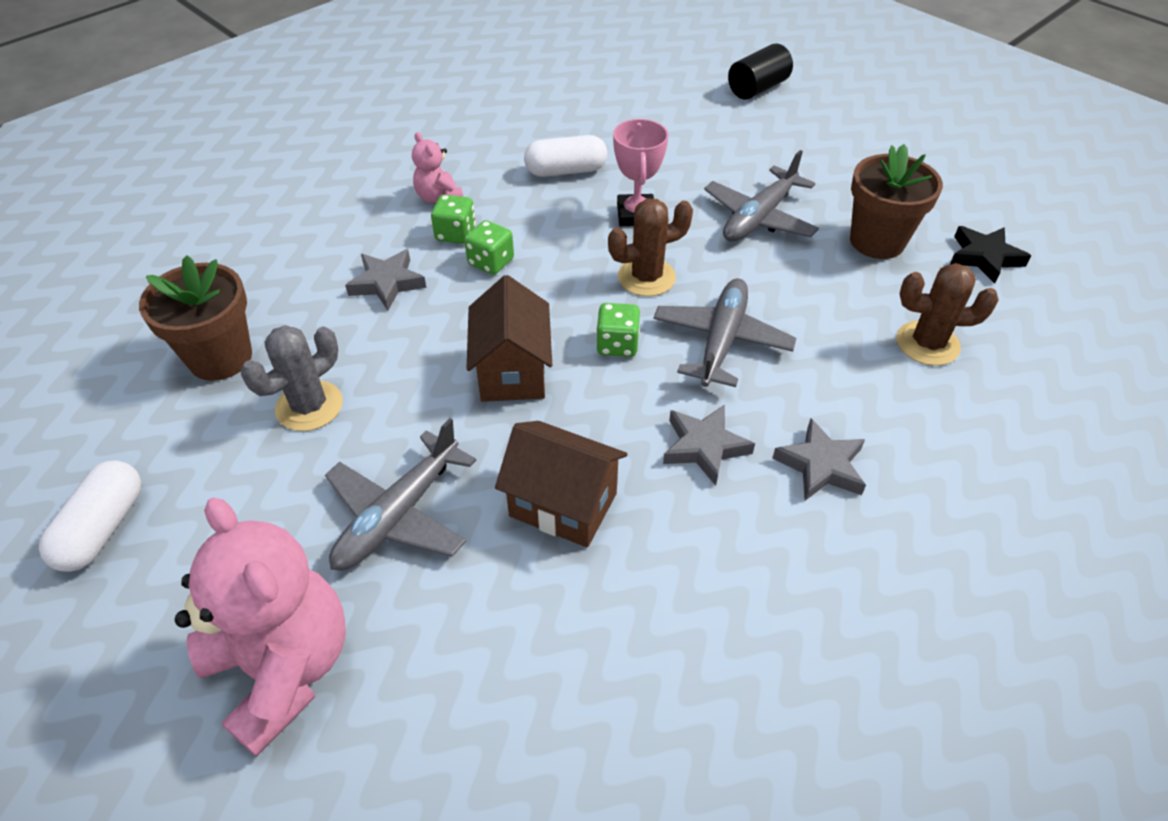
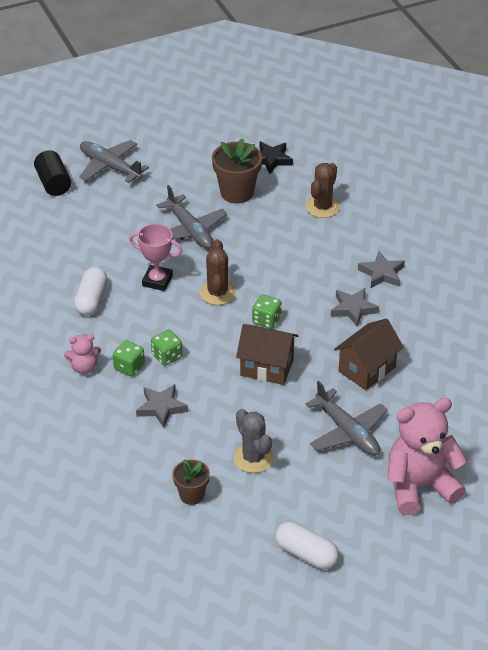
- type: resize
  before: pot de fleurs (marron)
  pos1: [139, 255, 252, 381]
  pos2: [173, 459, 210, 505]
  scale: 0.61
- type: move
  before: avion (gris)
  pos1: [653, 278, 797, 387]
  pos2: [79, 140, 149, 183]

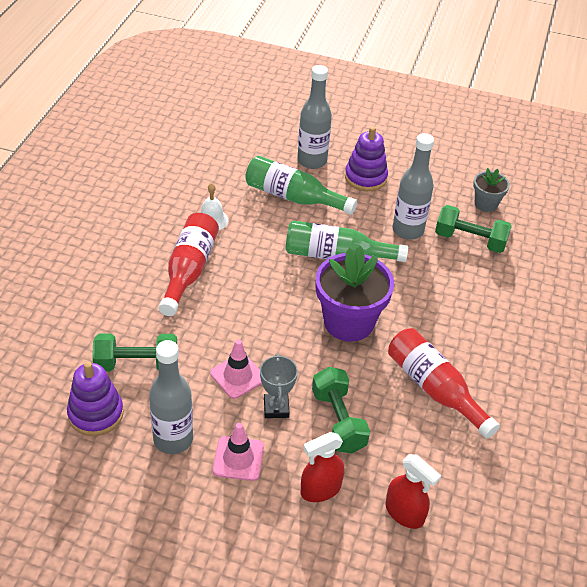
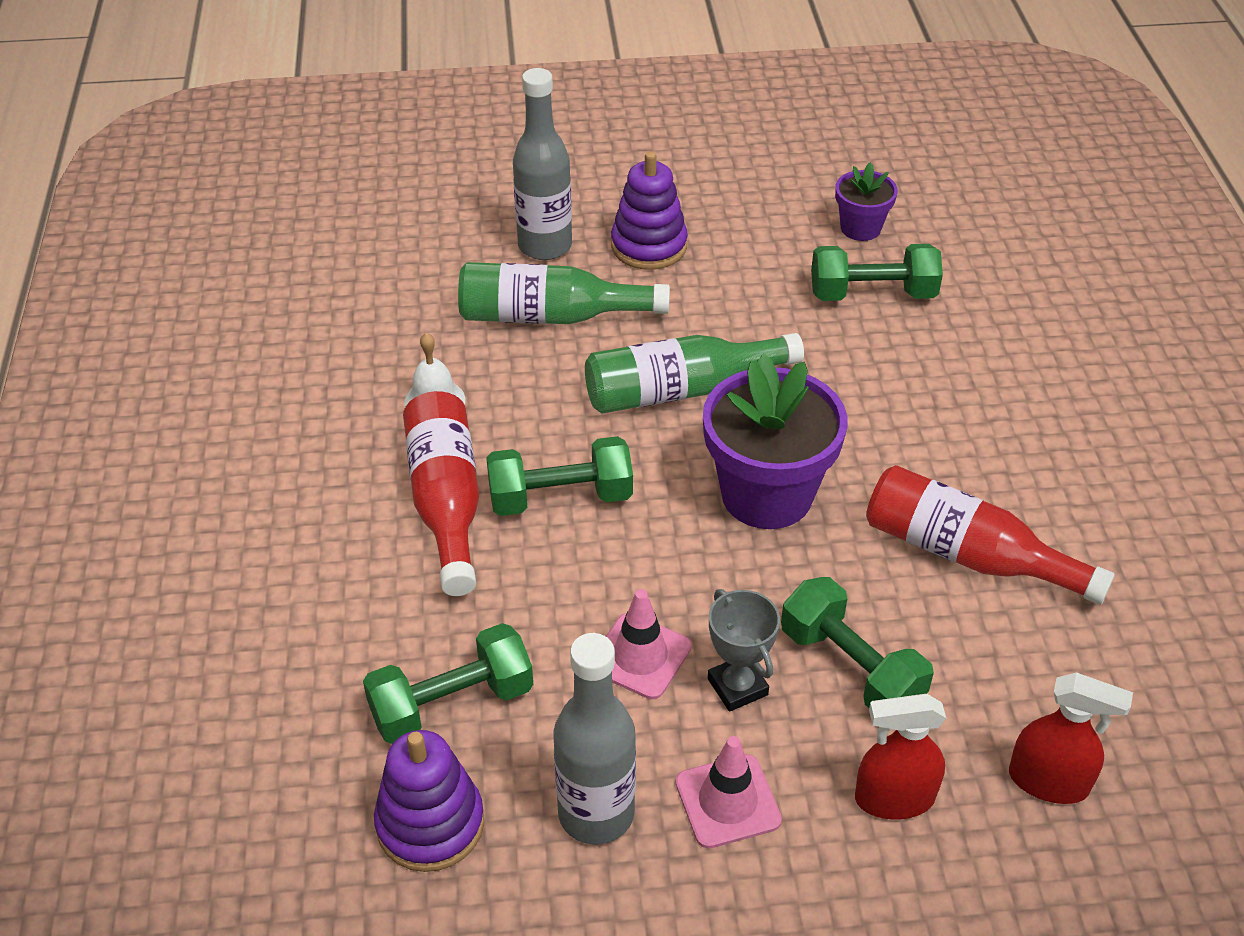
- type: rotate
  before: vaporisateur (rouge)
  pos1: [301, 432, 344, 502]
  pos2: [855, 694, 946, 820]
  turn: 45
- type: delete
  before: bouteille (gris)
  pos1: [392, 133, 434, 240]
- type: recolor
  before: pot de fleurs (gris)
  after: pot de fleurs (violet)
  pos1: [473, 168, 510, 212]
  pos2: [835, 162, 898, 241]
- type: insert
  after: haltère (vert)
  pos2: [486, 436, 633, 516]

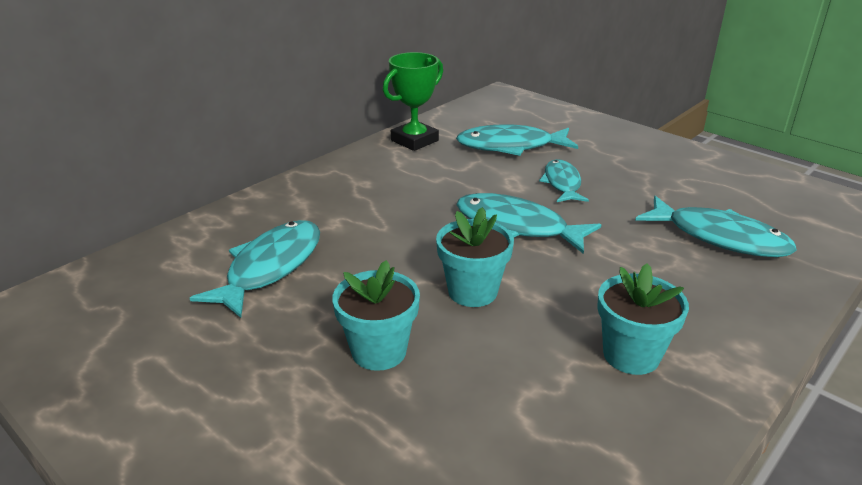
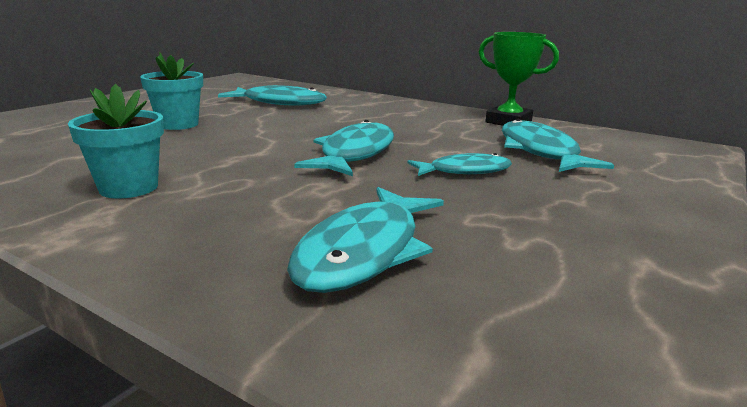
- type: delete
  before: pot de fleurs (turquoise)
  pos1: [436, 207, 514, 307]

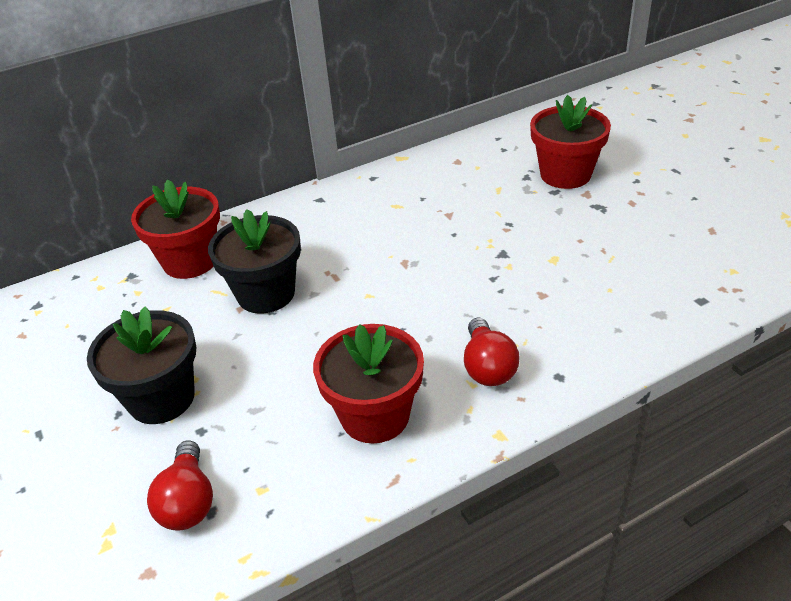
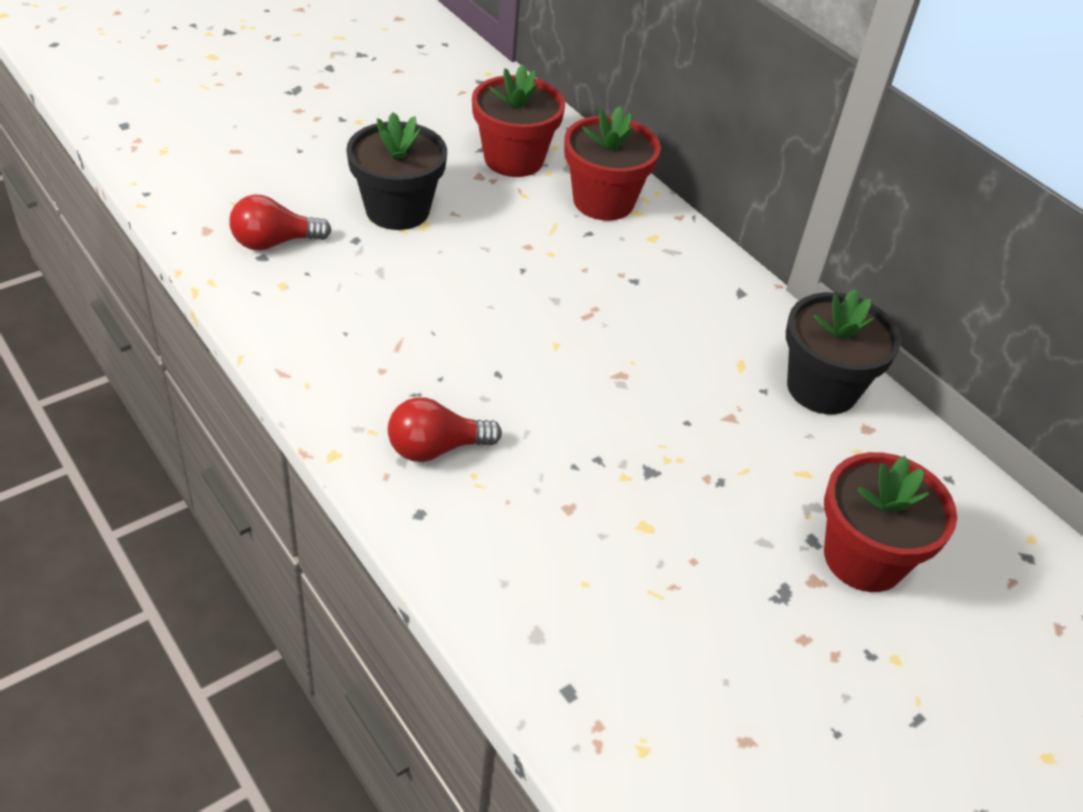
- type: move
  before: pot de fleurs (noir)
  pos1: [208, 209, 301, 314]
  pos2: [786, 289, 901, 414]
- type: move
  before: pot de fleurs (rouge)
  pos1: [313, 324, 424, 443]
  pos2: [472, 64, 565, 177]

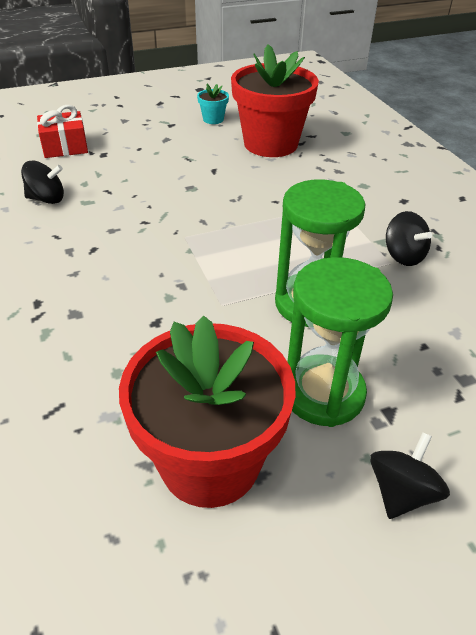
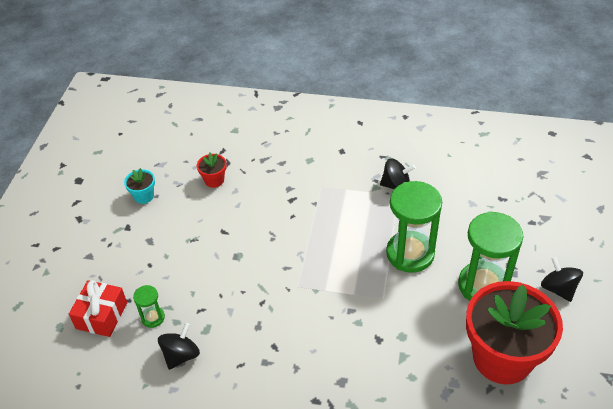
- type: resize
  before: pot de fleurs (rouge)
  pos1: [231, 44, 319, 157]
  pos2: [197, 153, 227, 188]
  scale: 0.41
- type: insert
  after: sablier (vert)
  pos2: [133, 285, 165, 328]

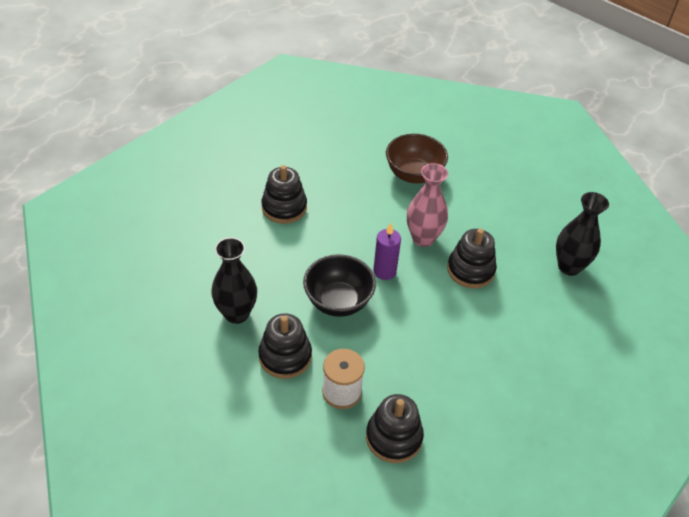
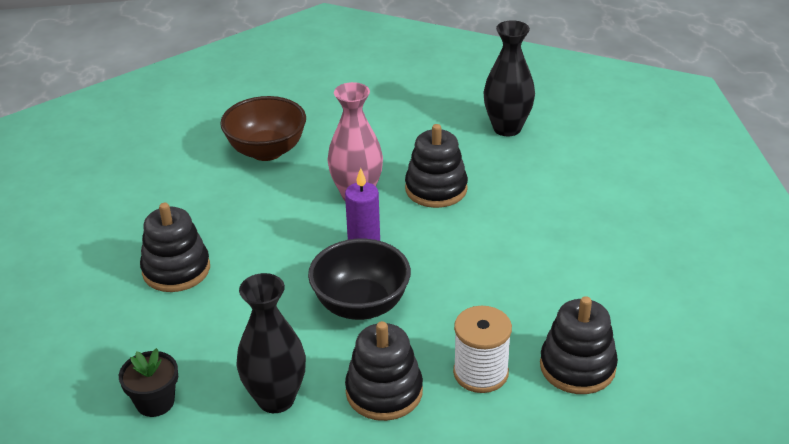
- type: insert
  after: pot de fleurs (noir)
  pos2: [119, 348, 178, 417]

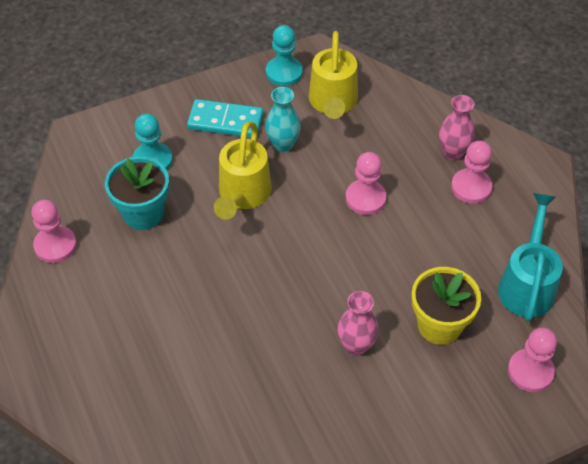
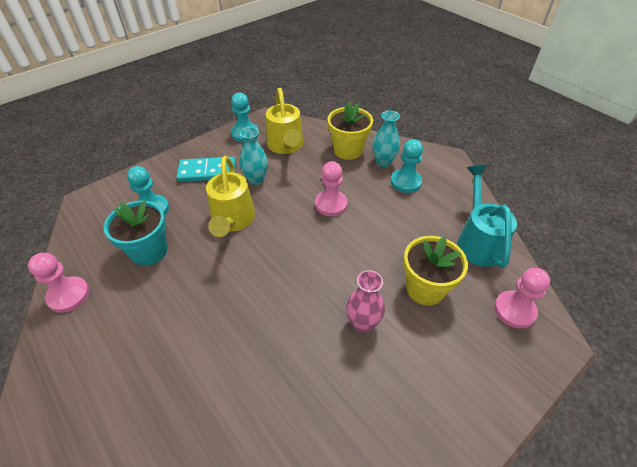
- type: recolor
  before: vase (rose)
  after: vase (turquoise)
  pos1: [439, 95, 475, 160]
  pos2: [373, 110, 400, 167]
- type: recolor
  before: pion (rose)
  after: pion (turquoise)
  pos1: [451, 141, 492, 204]
  pos2: [391, 139, 423, 193]
- type: insert
  after: pot de fleurs (jaune)
  pos2: [327, 102, 373, 160]

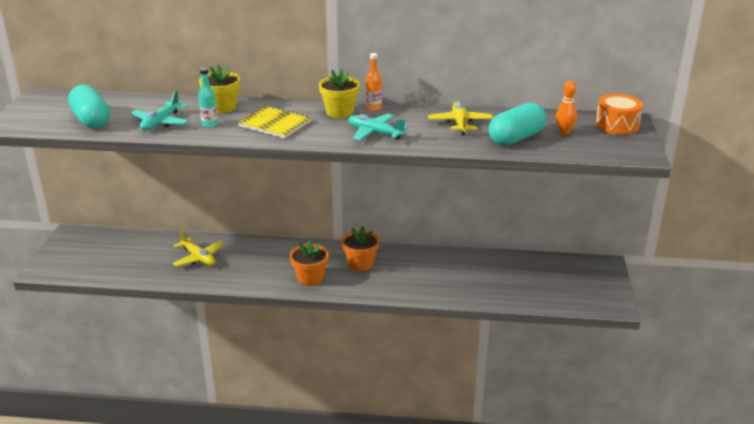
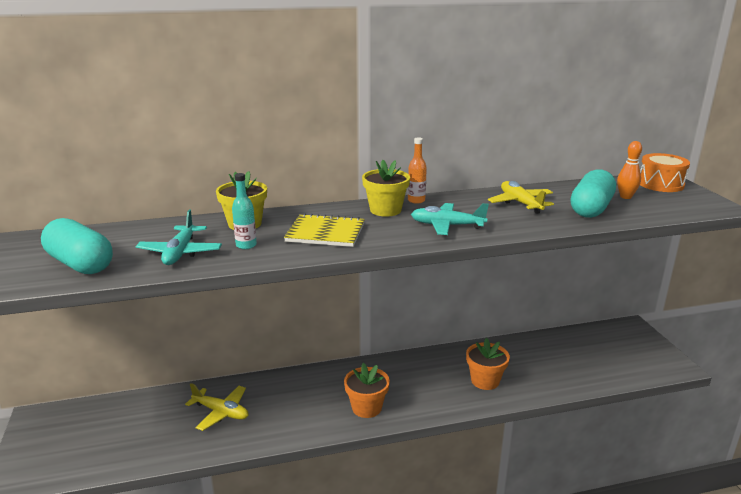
- type: move
  before: pot de fleurs (orange)
  pos1: [341, 226, 379, 271]
  pos2: [466, 338, 510, 390]

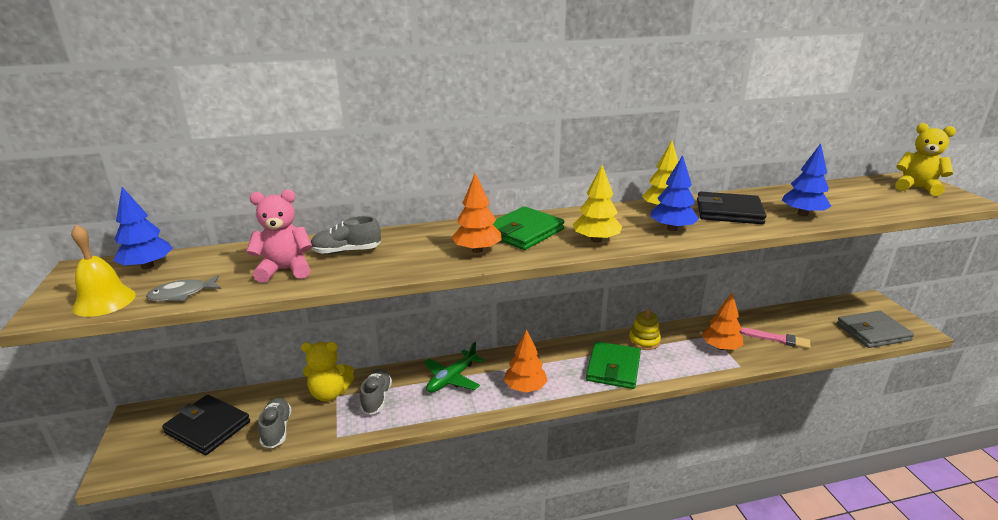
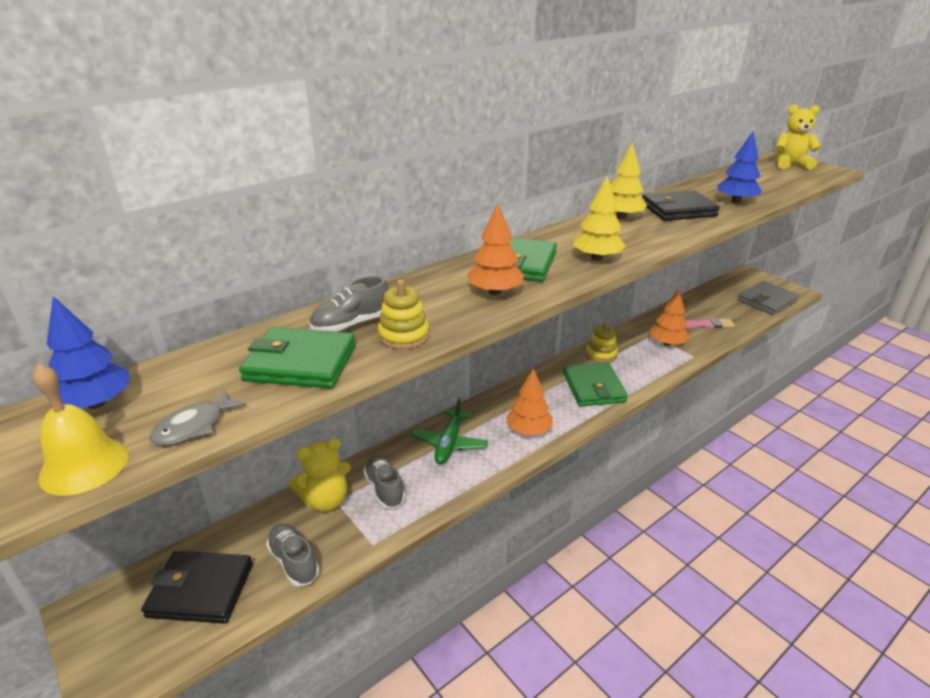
- type: replace
  before: ours en peluche (rose)
  after: portefeuille (vert)
  pos1: [246, 189, 312, 283]
  pos2: [239, 327, 356, 389]
- type: delete
  before: arbre (bleu)
  pos1: [650, 155, 699, 231]
- type: insert
  after: jouet à empiler (jaune)
  pos2: [378, 279, 429, 350]

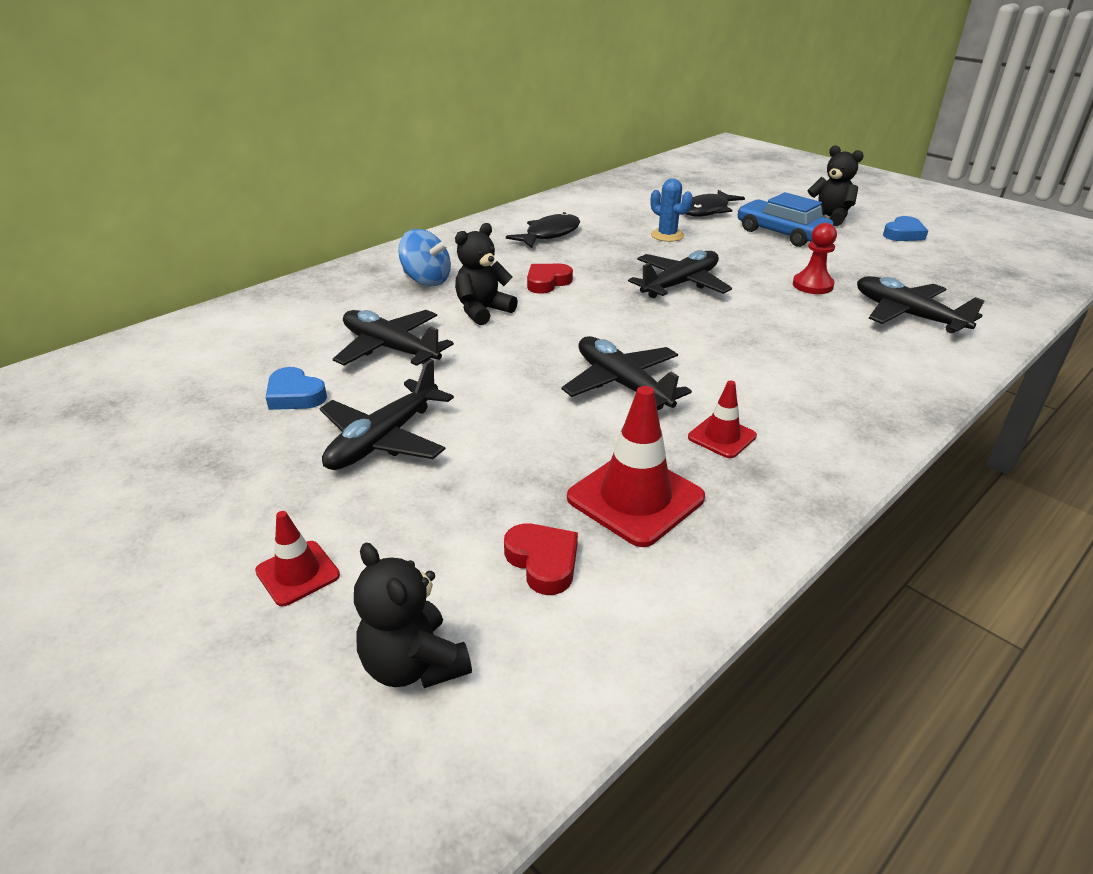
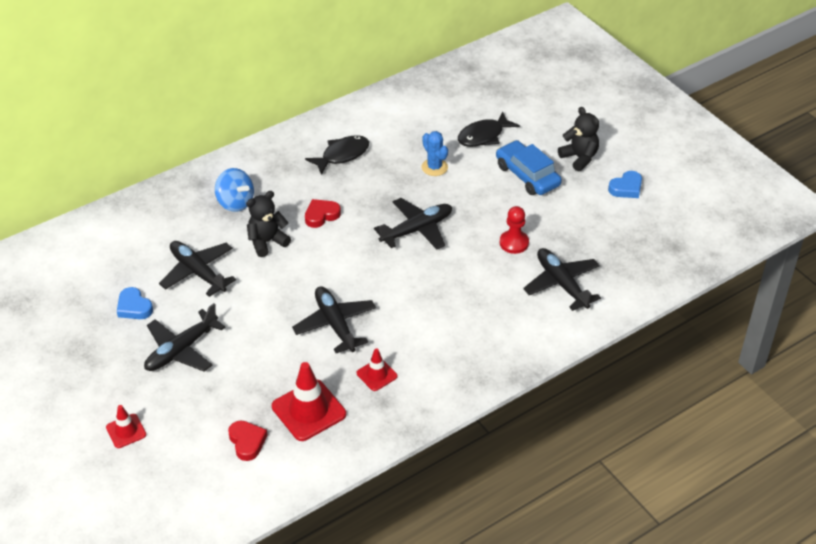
- type: delete
  before: ours en peluche (noir)
  pos1: [354, 543, 472, 688]

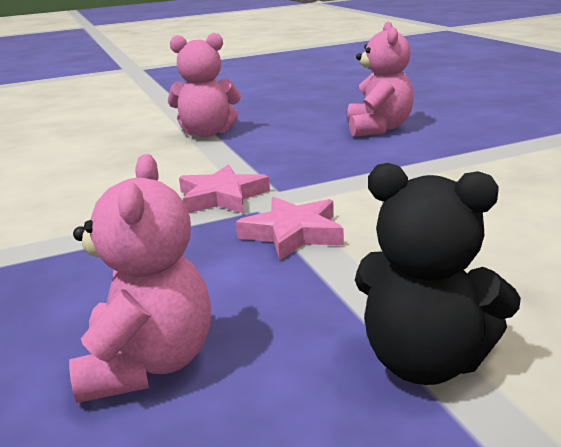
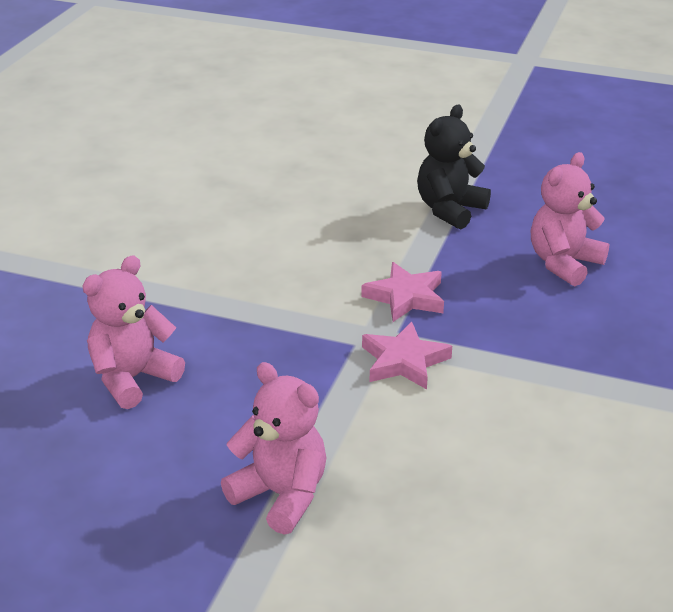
- type: rotate
  before: ours en peluche (noir)
  pos1: [355, 163, 521, 385]
  pos2: [417, 104, 491, 230]
  turn: -120

